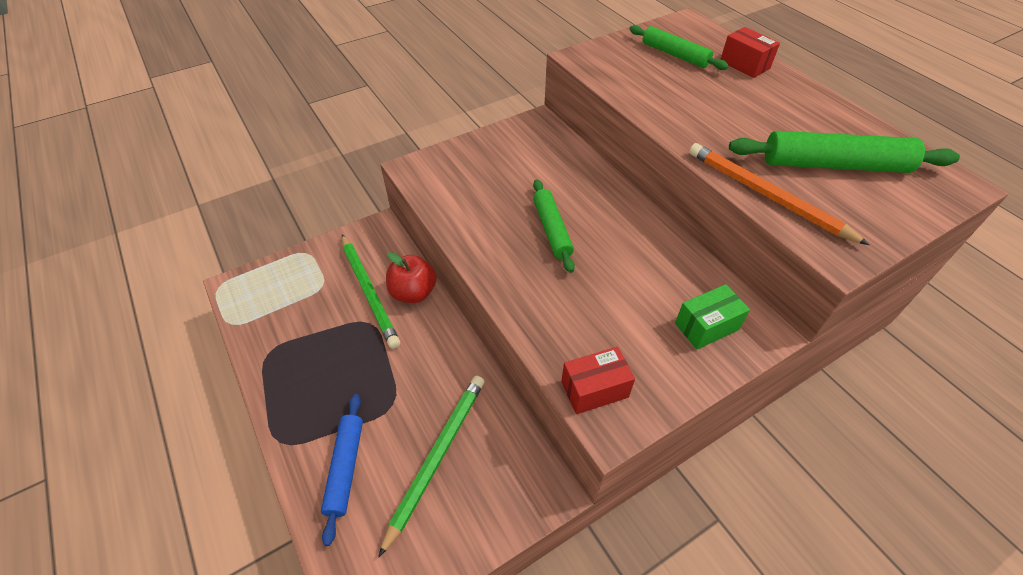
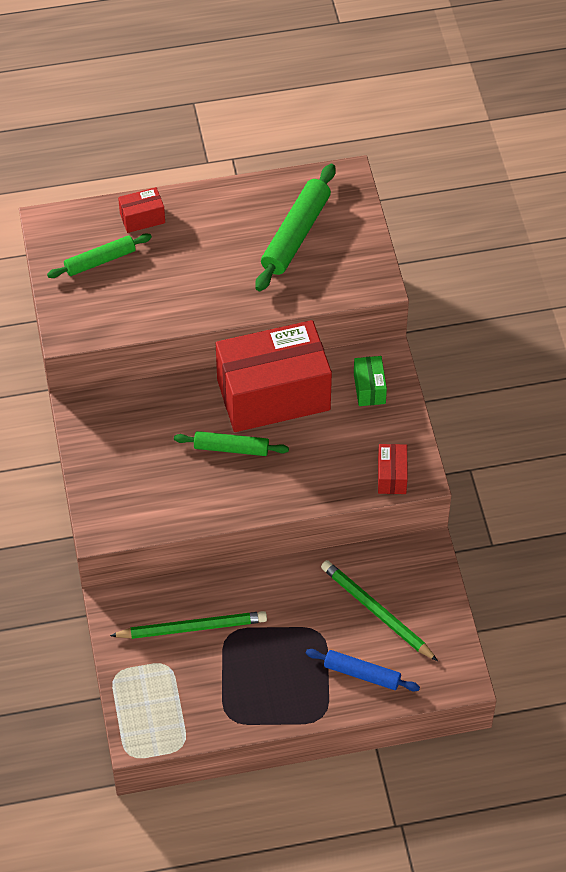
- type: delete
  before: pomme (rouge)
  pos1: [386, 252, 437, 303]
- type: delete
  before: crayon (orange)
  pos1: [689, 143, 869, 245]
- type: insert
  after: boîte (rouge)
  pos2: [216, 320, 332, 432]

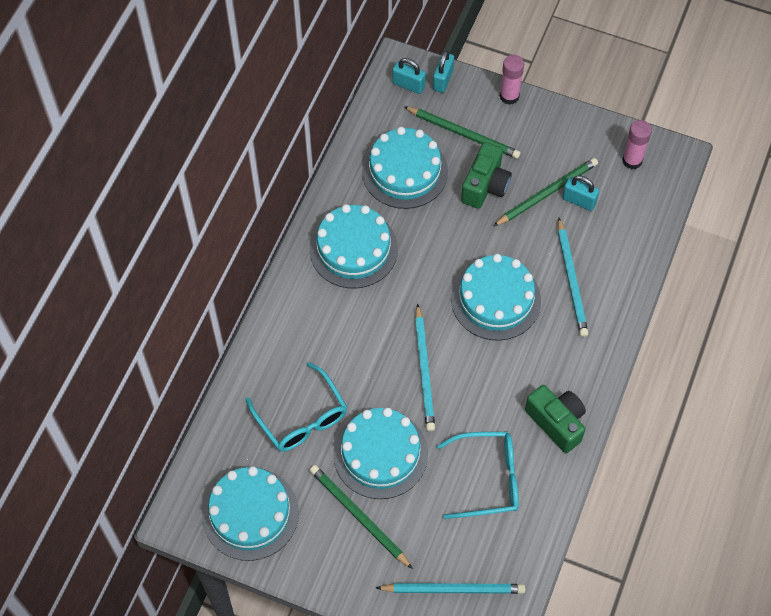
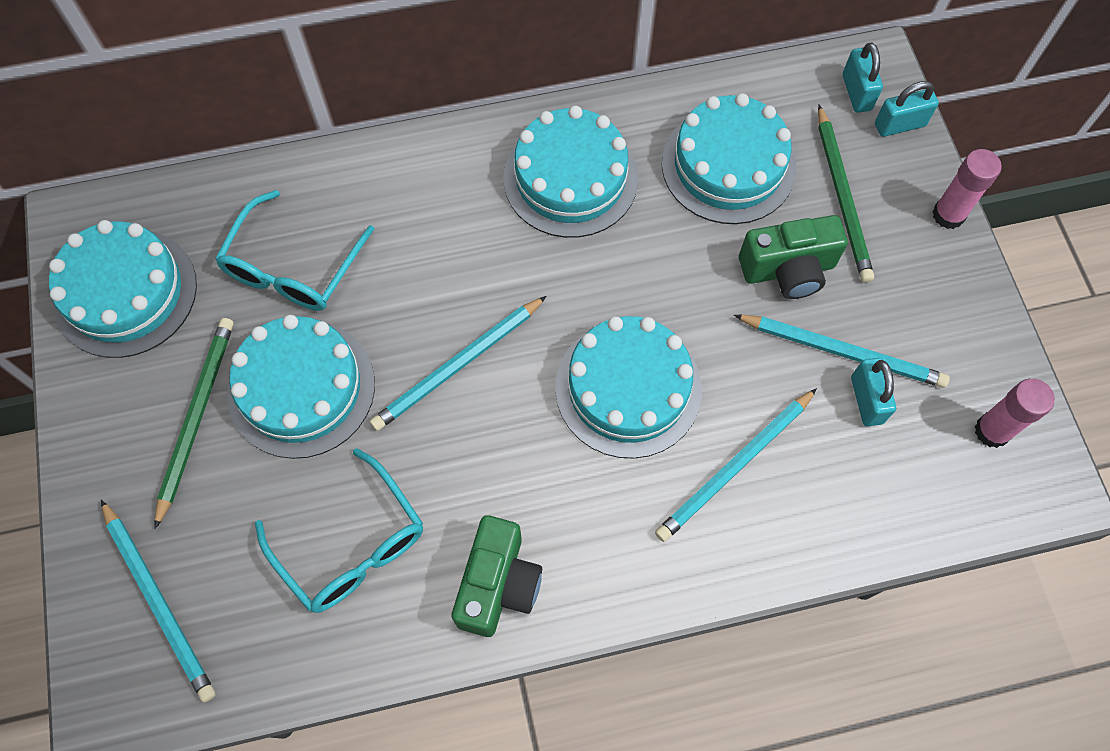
- type: recolor
  before: crayon (vert)
  after: crayon (turquoise)
  pos1: [493, 158, 598, 226]
  pos2: [734, 315, 950, 388]

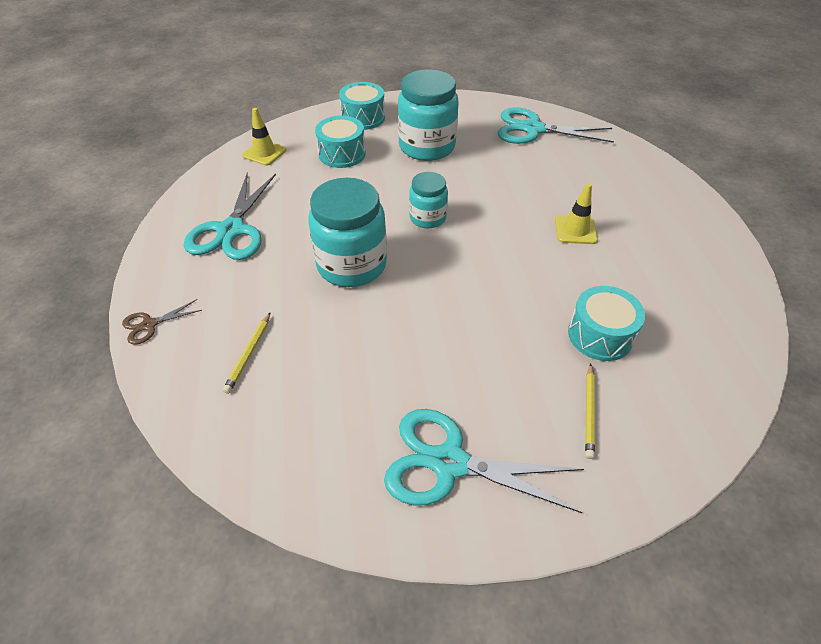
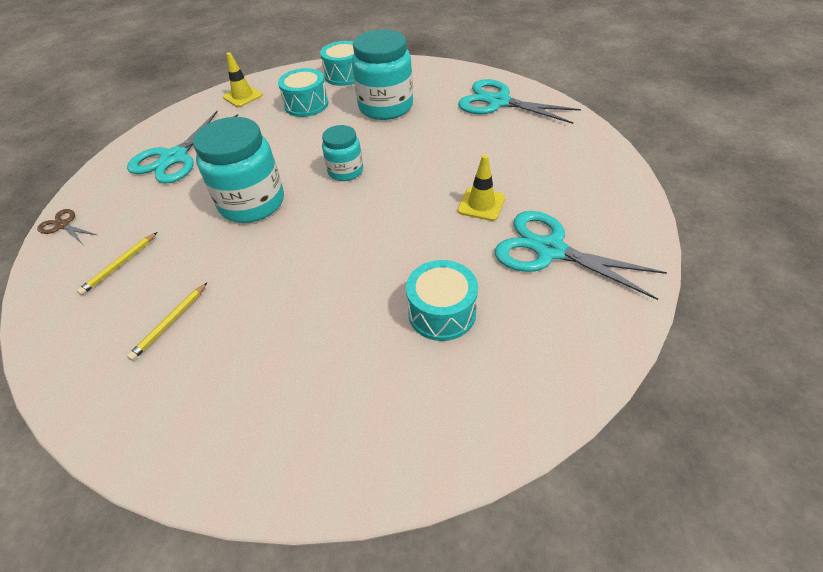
- type: rotate
  before: ciseaux (marron)
  pos1: [122, 299, 202, 345]
  pos2: [37, 209, 97, 244]
  turn: 45
- type: move
  before: ciseaux (turquoise)
  pos1: [384, 409, 584, 513]
  pos2: [495, 211, 667, 300]
- type: move
  before: crayon (jaune)
  pos1: [585, 363, 595, 459]
  pos2: [127, 282, 208, 361]

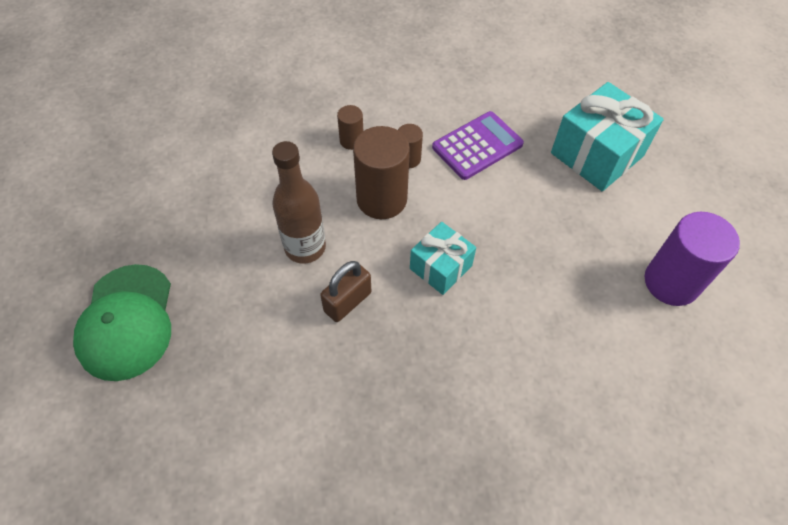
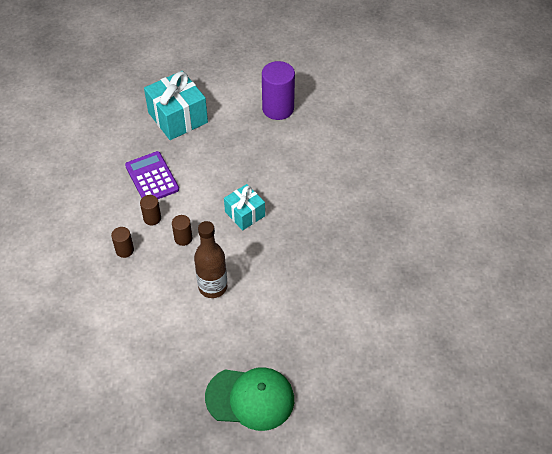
- type: delete
  before: cadenas (marron)
  pos1: [320, 261, 371, 322]
- type: resize
  before: cylindre (marron)
  pos1: [353, 126, 410, 219]
  pos2: [172, 215, 192, 246]
  scale: 0.51

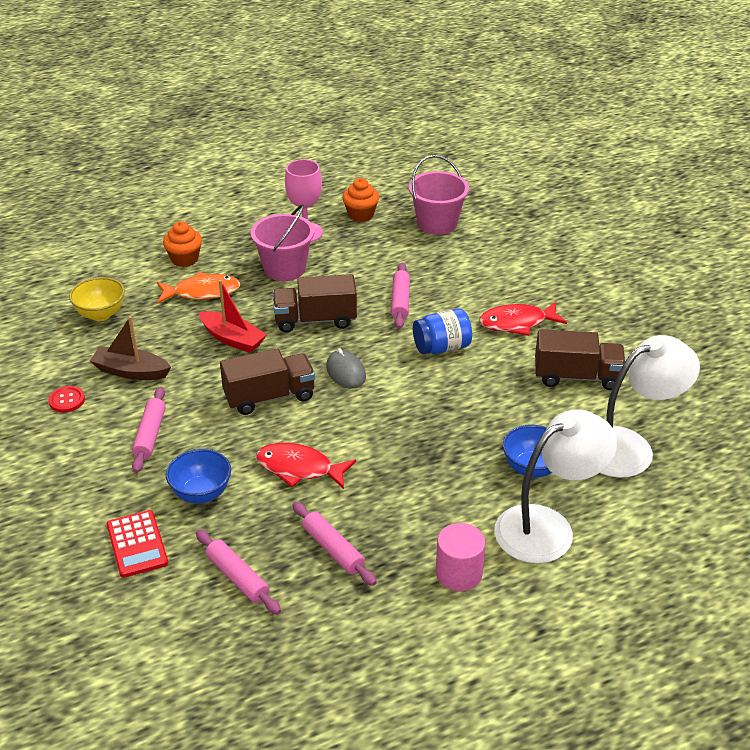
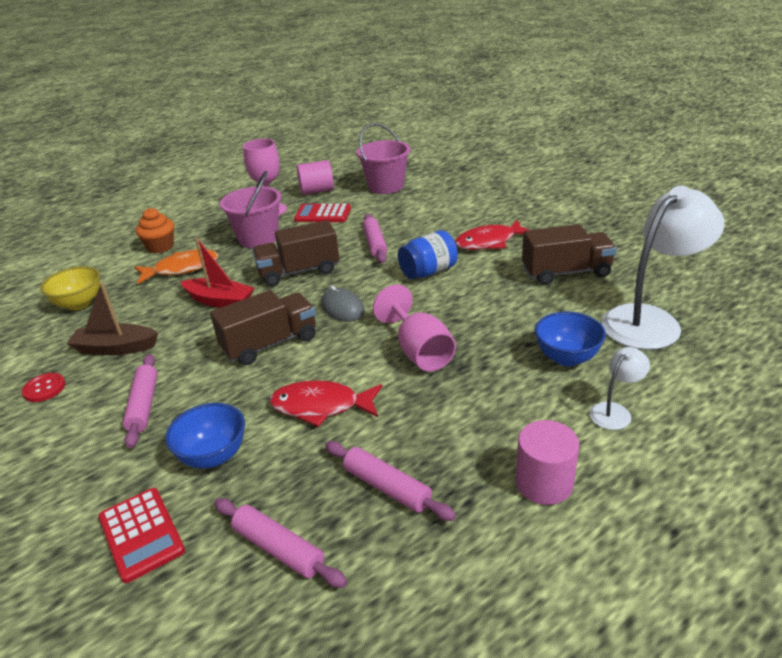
- type: replace
  before: muffin (orange)
  after: cylindre (rose)
  pos1: [342, 178, 379, 222]
  pos2: [297, 160, 334, 195]
- type: resize
  before: lampe (blanc)
  pos1: [494, 409, 617, 564]
  pos2: [589, 347, 650, 430]
  scale: 0.45
- type: insert
  after: calculatrice (rouge)
  pos2: [294, 204, 351, 222]
- type: insert
  after: verre à pied (rose)
  pos2: [373, 284, 456, 372]

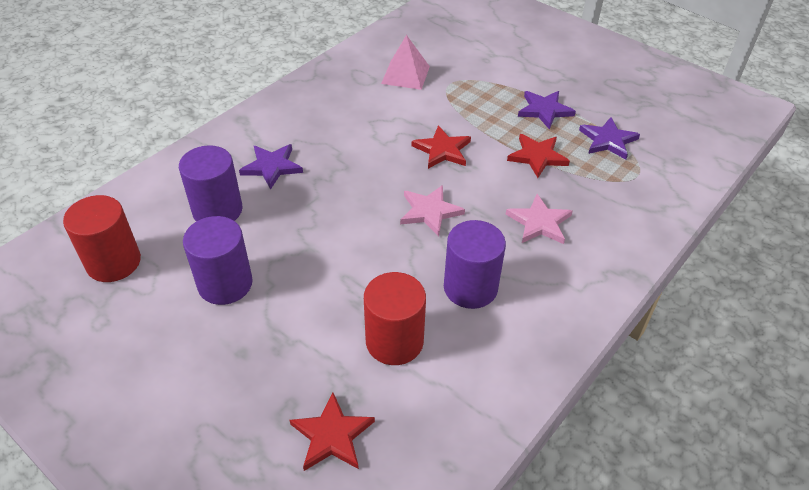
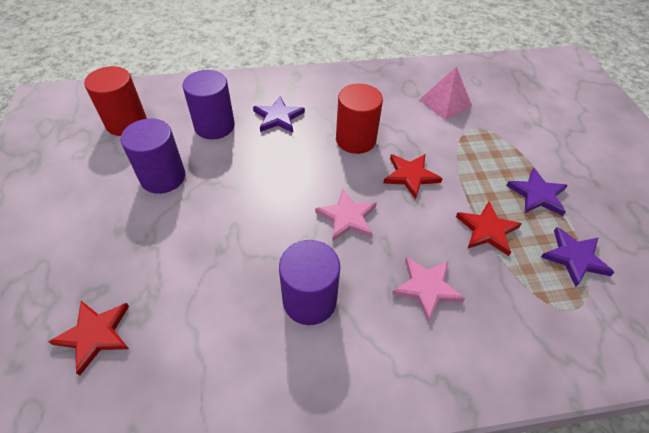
- type: move
  before: cylindre (rouge)
  pos1: [364, 272, 426, 365]
  pos2: [336, 84, 383, 154]

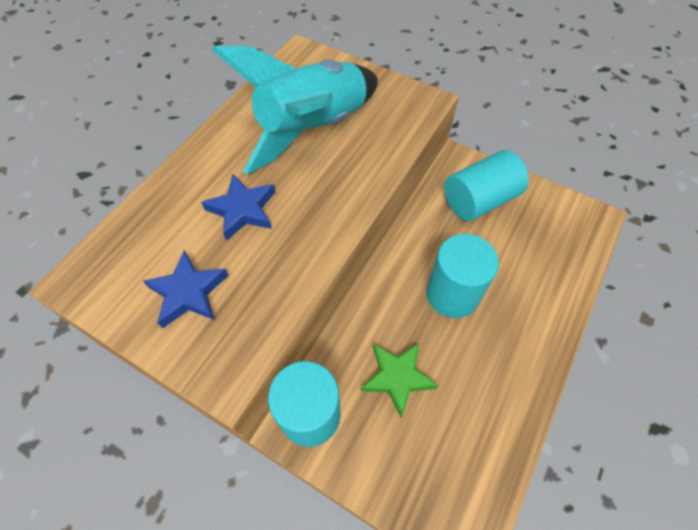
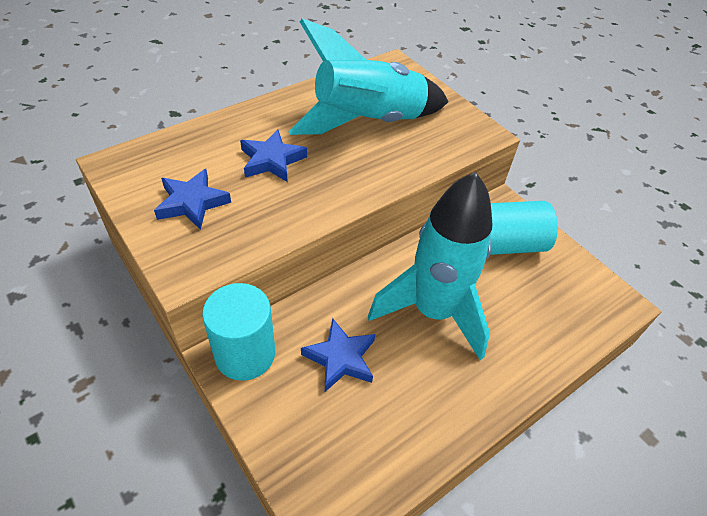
- type: recolor
  before: étoile (vert)
  after: étoile (bleu)
  pos1: [361, 343, 439, 418]
  pos2: [301, 318, 375, 392]
- type: replace
  before: cylindre (turquoise)
  after: fusée (turquoise)
  pos1: [426, 234, 499, 318]
  pos2: [368, 172, 493, 360]

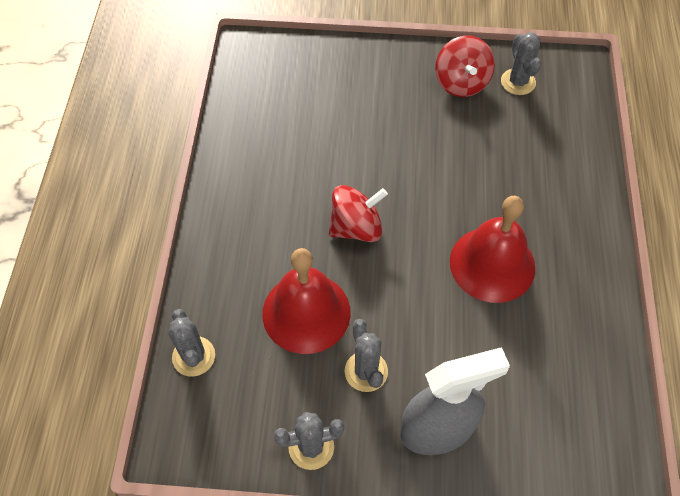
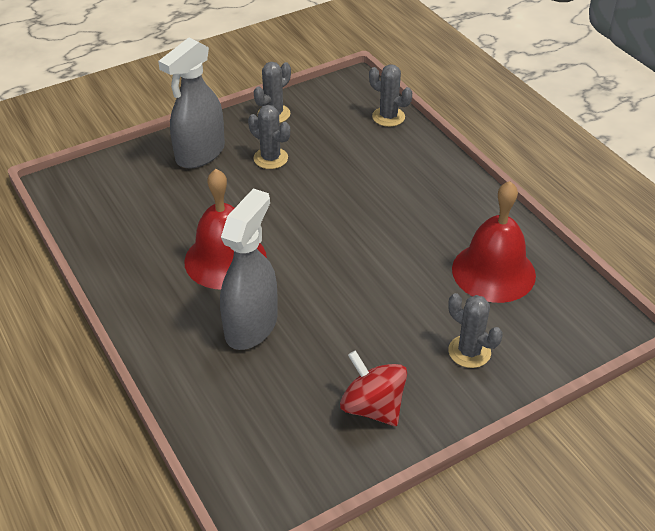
- type: move
  before: cloche (rouge)
  pos1: [262, 248, 351, 354]
  pos2: [452, 181, 536, 303]
- type: delete
  before: toupie (rouge)
  pos1: [329, 185, 388, 242]
- type: move
  before: cactus (gris)
  pos1: [501, 32, 541, 95]
  pos2: [448, 293, 503, 368]
- type: insert
  after: vaporisateur (gris)
  pos2: [220, 189, 278, 350]

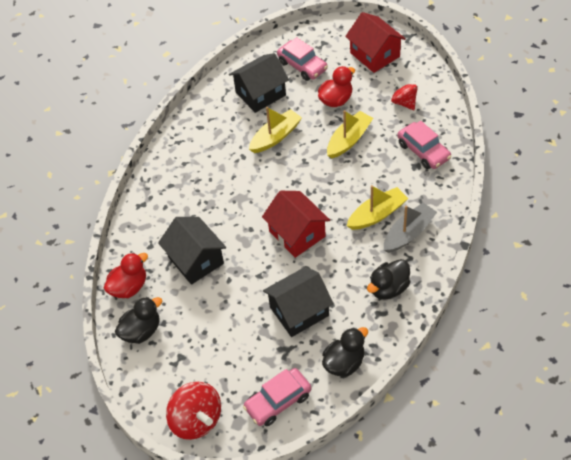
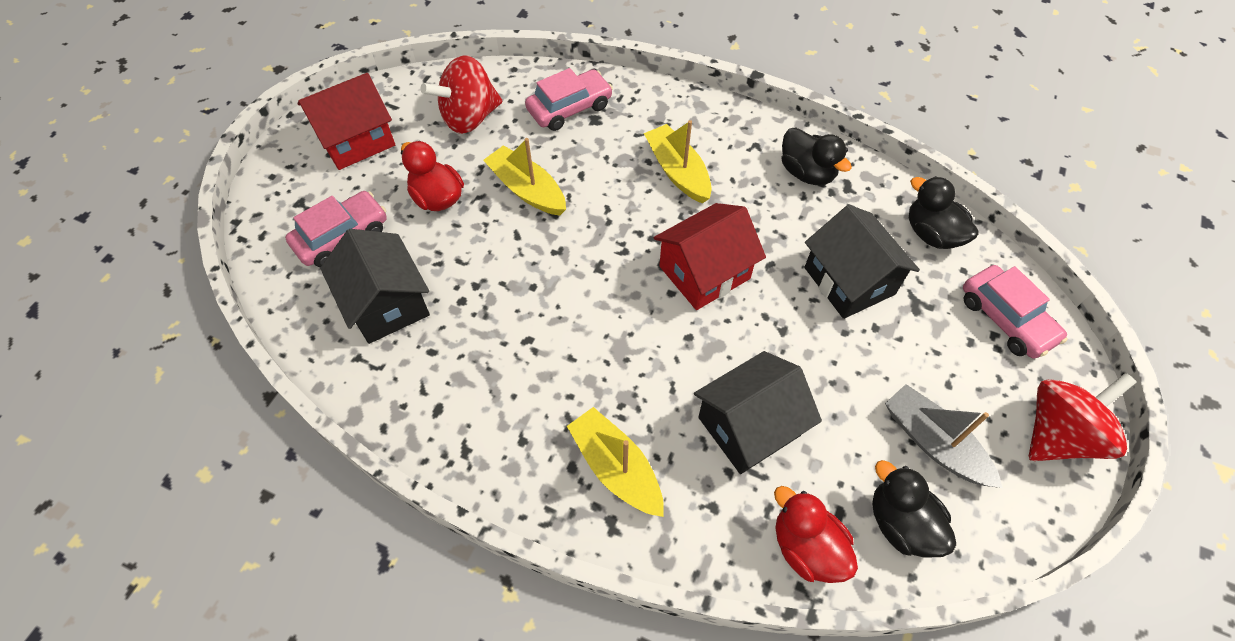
- type: move
  before: bateau (jaune)
  pos1: [249, 107, 302, 153]
  pos2: [567, 407, 664, 517]
- type: move
  before: bateau (gris)
  pos1: [384, 202, 437, 253]
  pos2: [885, 384, 1003, 488]
- type: resize
  before: toupie (rouge)
  pos1: [391, 77, 418, 110]
  pos2: [421, 55, 502, 134]
  scale: 1.61

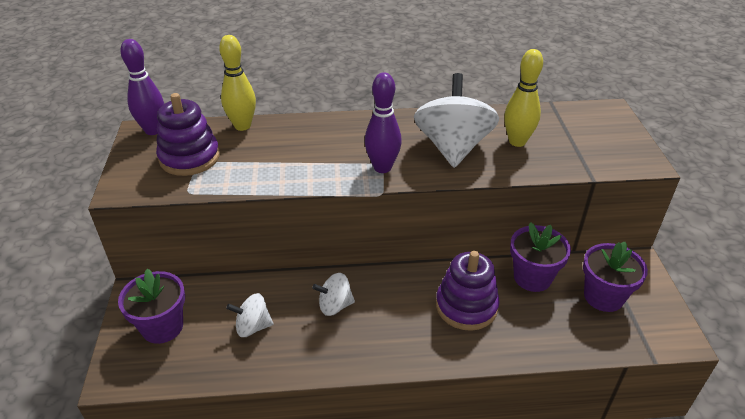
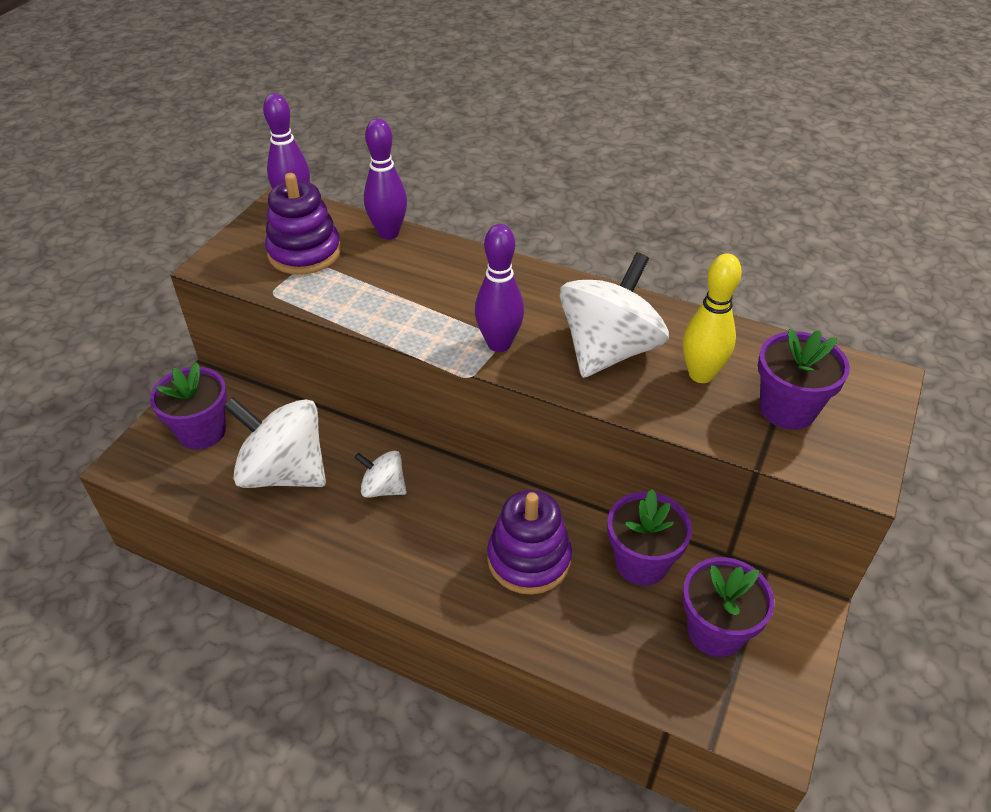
- type: recolor
  before: quille (jaune)
  after: quille (violet)
  pos1: [219, 35, 256, 131]
  pos2: [364, 118, 407, 240]
- type: resize
  before: toupie (blanc)
  pos1: [226, 293, 274, 337]
  pos2: [224, 397, 326, 488]
  scale: 1.97
- type: insert
  after: pot de fleurs (violet)
  pos2: [758, 328, 850, 430]

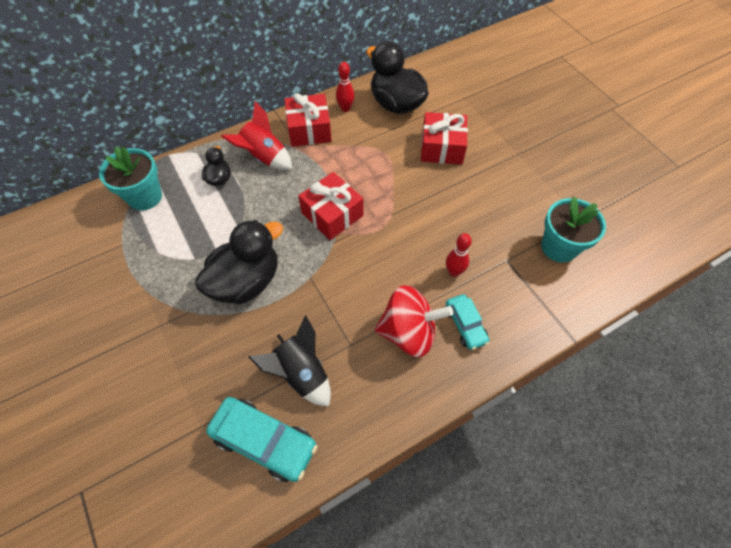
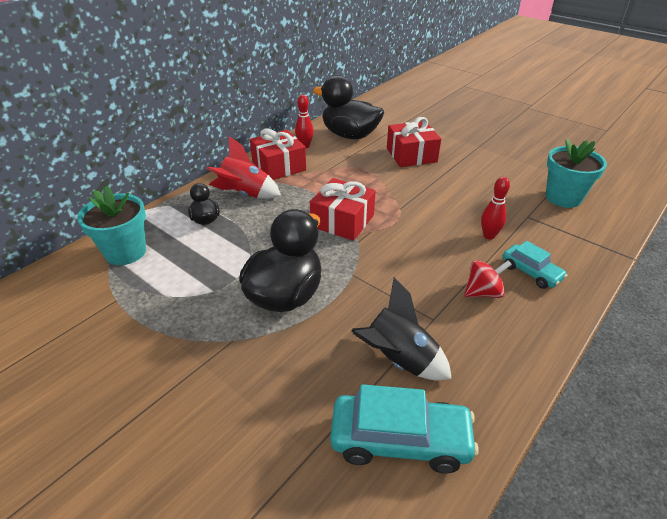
- type: resize
  before: toupie (rouge)
  pos1: [375, 285, 453, 357]
  pos2: [464, 260, 512, 298]
  scale: 0.58

